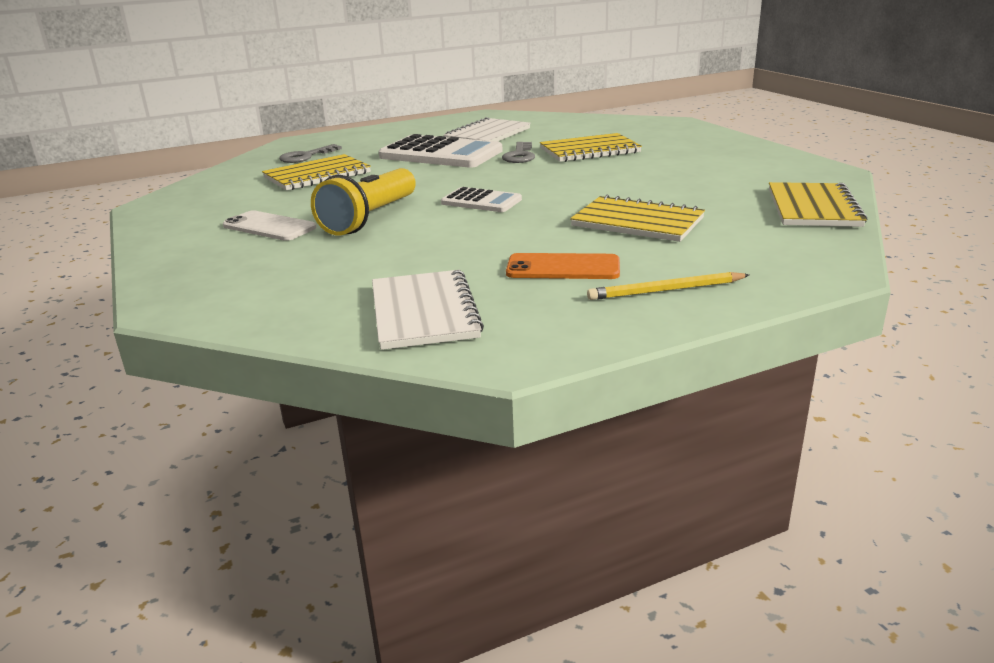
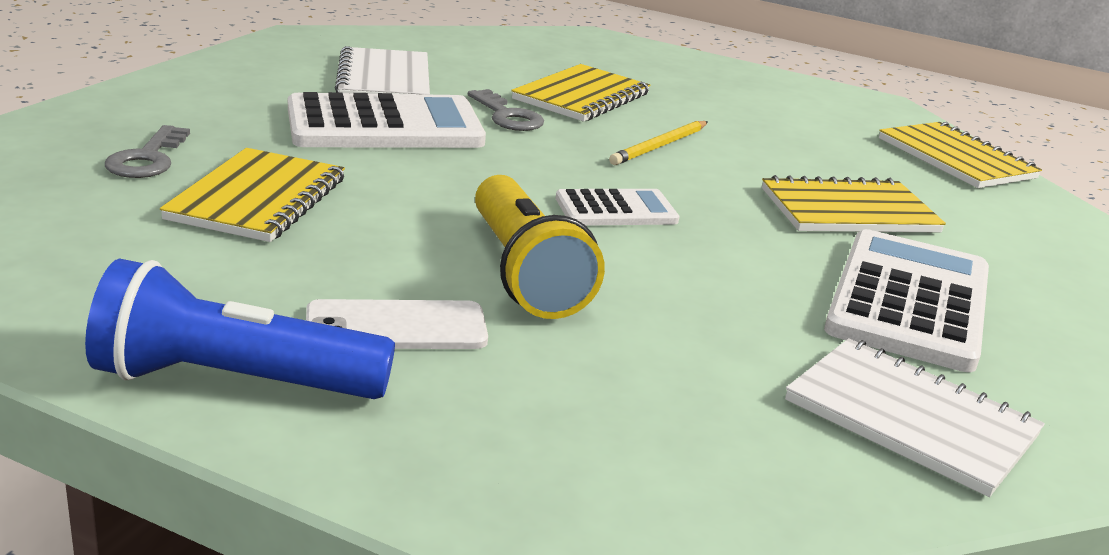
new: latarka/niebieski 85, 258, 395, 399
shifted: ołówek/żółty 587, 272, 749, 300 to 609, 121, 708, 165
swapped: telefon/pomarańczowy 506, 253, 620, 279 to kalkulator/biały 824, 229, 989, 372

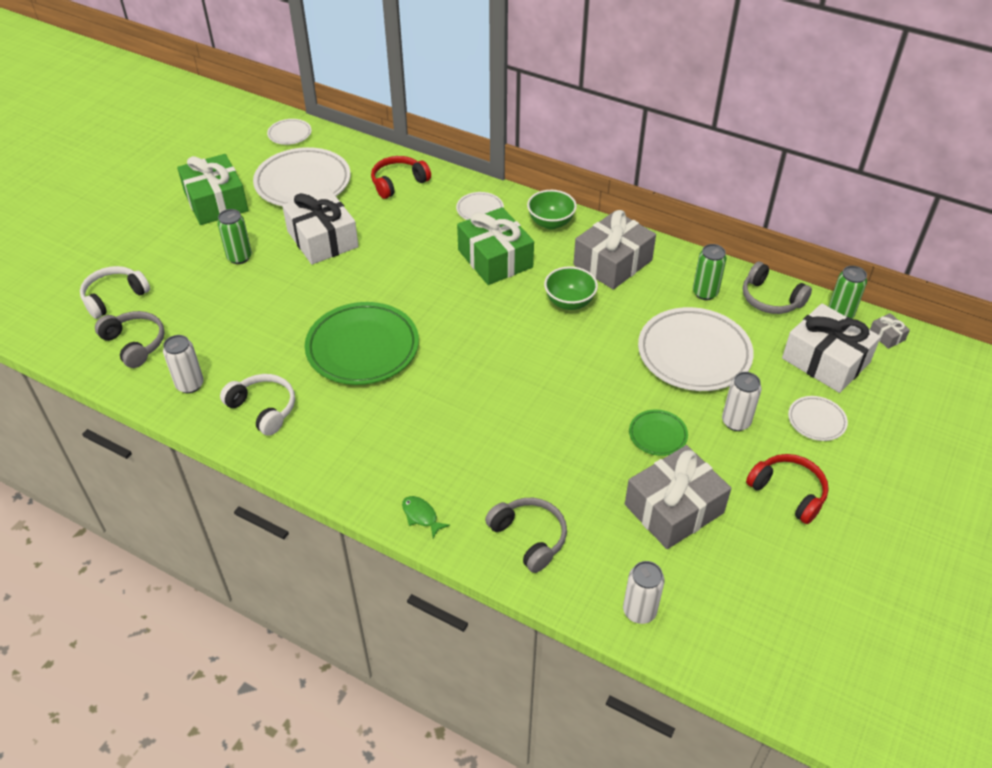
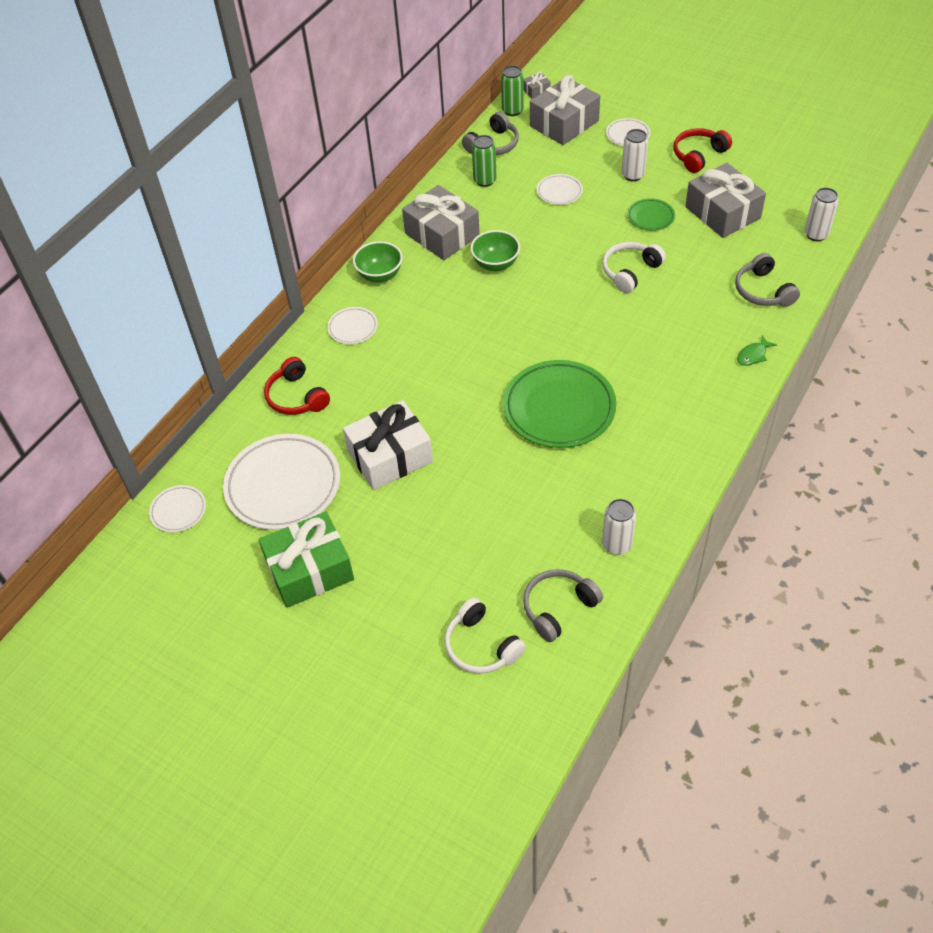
gone: puszka/zielony 217, 209, 252, 264; prezent/zielony 457, 207, 534, 285
shifted: słuchawki/biały 220, 374, 295, 436 to 603, 242, 666, 293
repainted: prezent/biały 782, 303, 881, 393 to prezent/szary 530, 75, 600, 145
rotated: słuchawki/szary 485, 498, 567, 573 = 735, 253, 800, 307 75 degrees counterclockwise
scaled: talerz/biały 638, 307, 754, 391 = 537, 174, 583, 205 x0.48

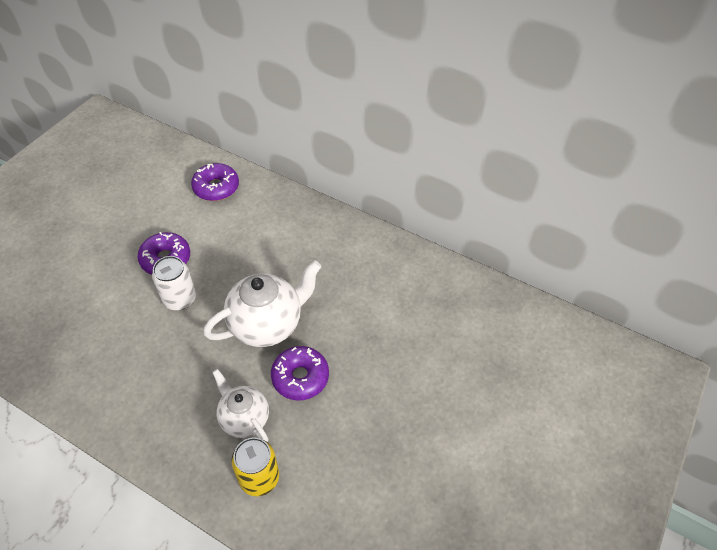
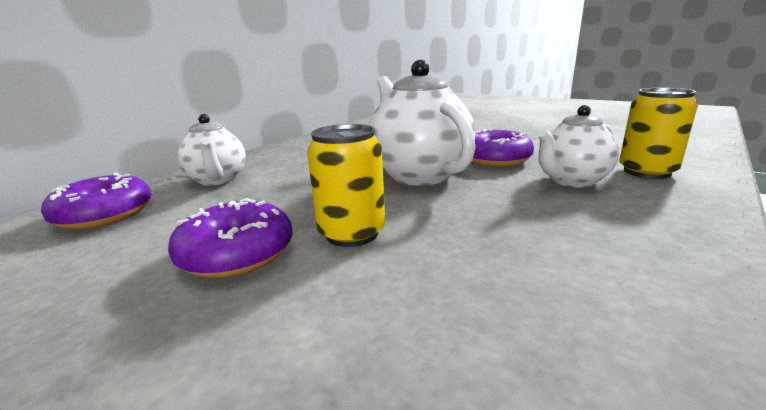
new: imbryk/biały 177, 114, 246, 186
repainted: puszka/biały 152, 256, 196, 310 to puszka/żółty 307, 124, 385, 247

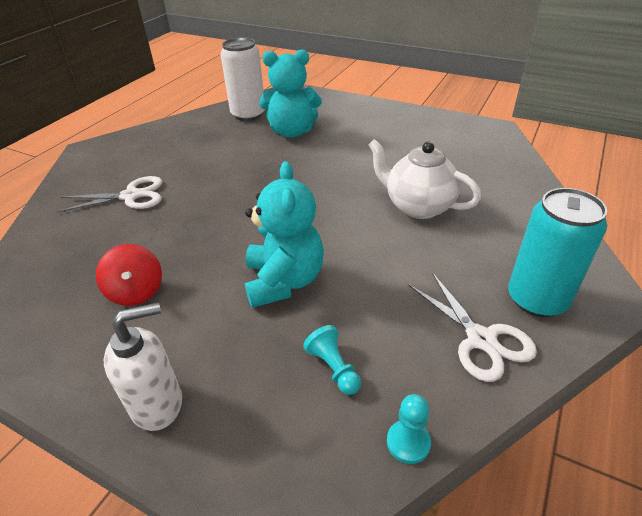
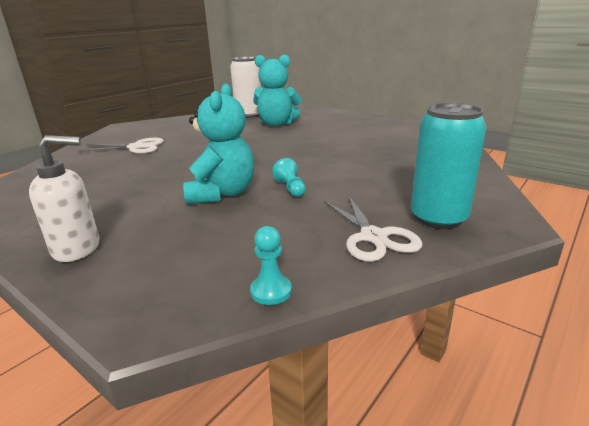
gone: bączek/czerwony 96, 244, 162, 306; imbryk/biały 368, 139, 481, 219
shifted: pionek/turkusowy 303, 325, 361, 395 to 272, 158, 306, 197

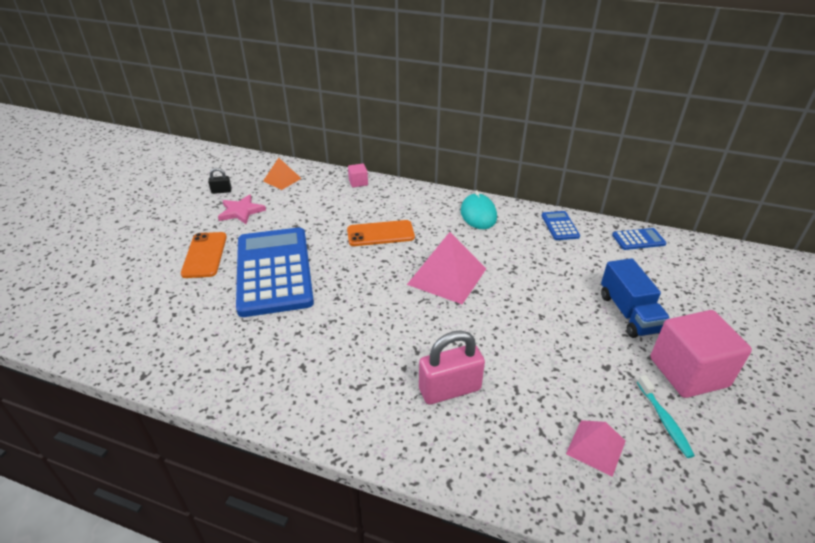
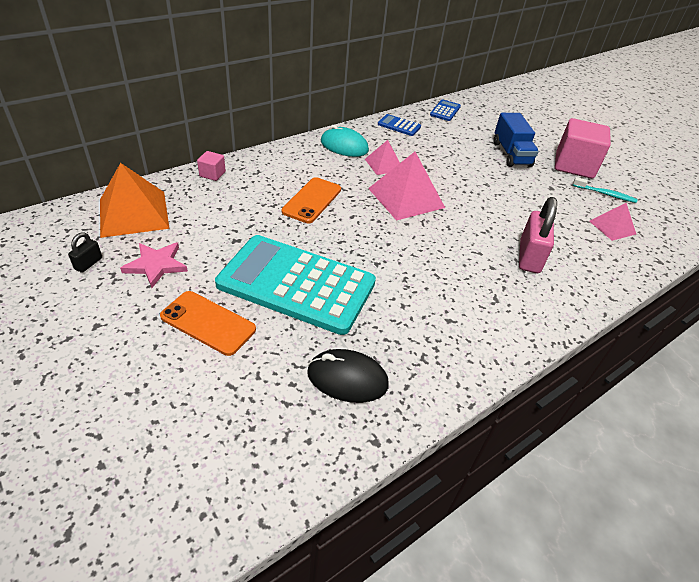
new: myszka/czarny 307, 349, 389, 403; piramida/różowy 365, 140, 400, 175
repainted: kalkulator/niebieski 236, 228, 314, 317 to kalkulator/turkusowy 215, 235, 376, 335
rotated: ciężarówka/niebieski 601, 258, 670, 338 = 494, 113, 539, 167 60 degrees clockwise
scaled: piramida/pomarańczowy 263, 158, 302, 190 = 100, 163, 170, 238 x1.76

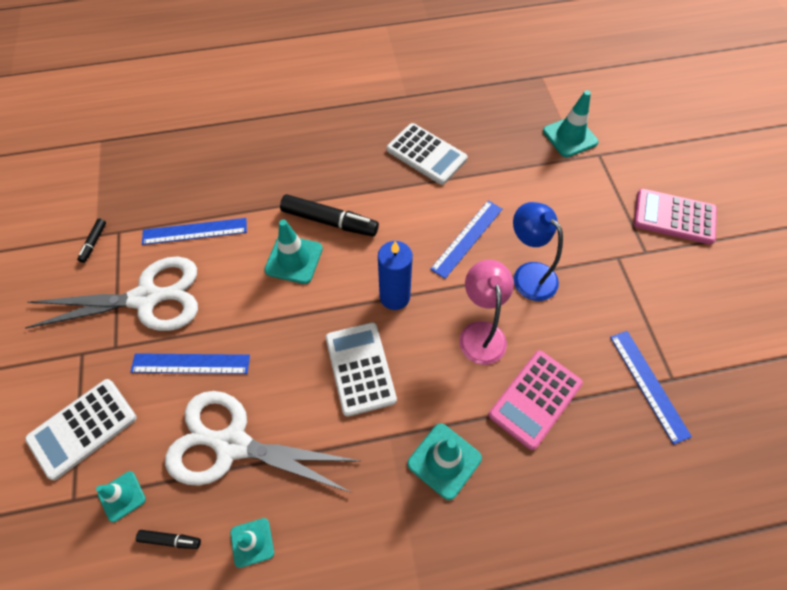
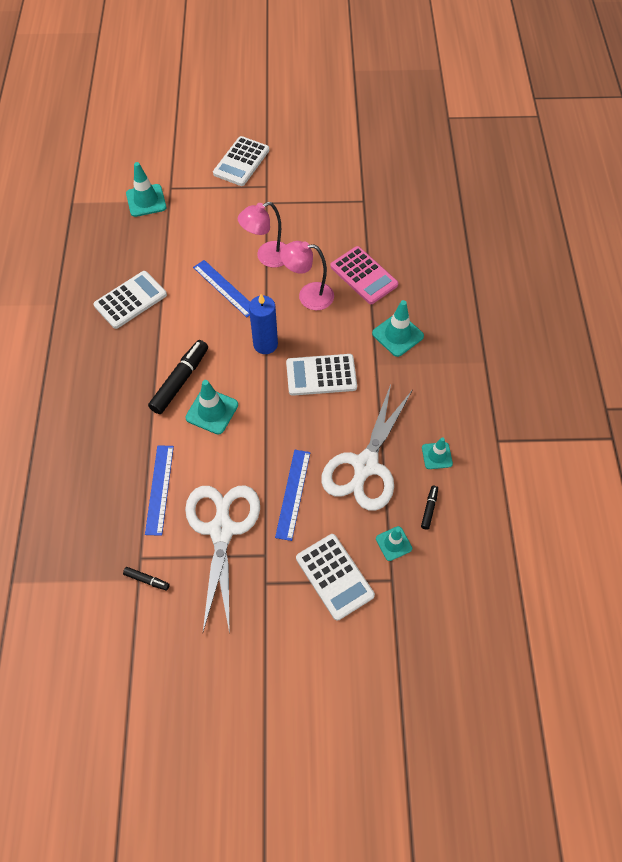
gone: linijka/niebieski 610, 331, 692, 445
repainted: kalkulator/różowy 634, 189, 717, 244 to kalkulator/biały 213, 136, 269, 186; lampka/niebieski 513, 202, 563, 301 to lampka/różowy 238, 202, 286, 268

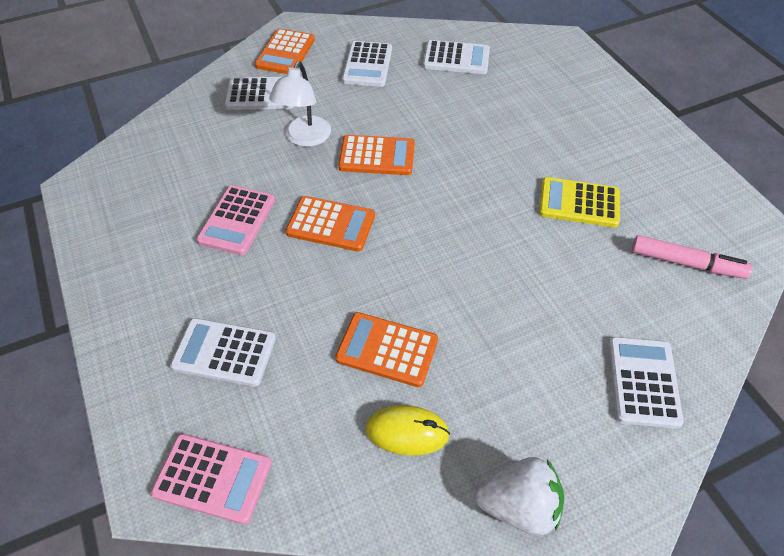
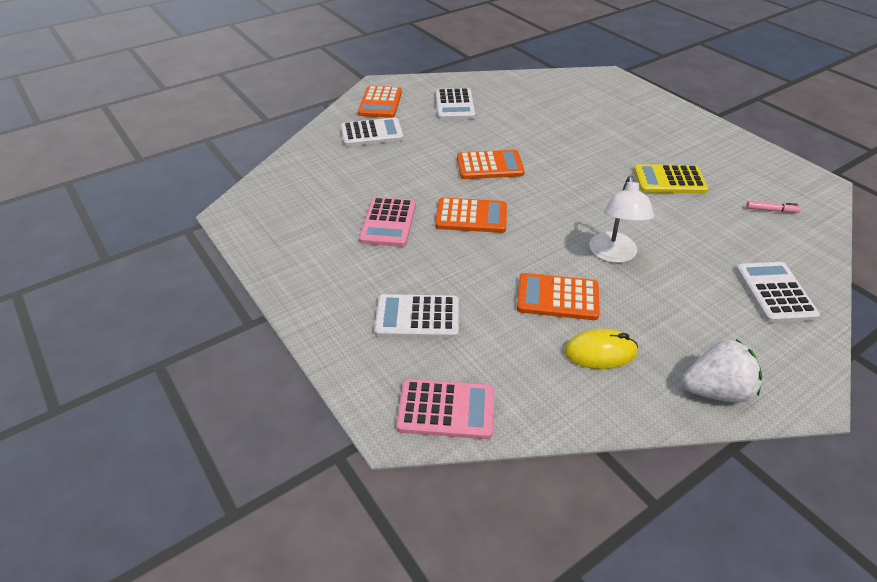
gone: kalkulator/biały 423, 40, 490, 74
shifted: lampka/biały 269, 61, 331, 147 to 589, 176, 654, 263
scaled: flamaster/różowy 632, 235, 752, 279 = 746, 201, 801, 213 x0.54

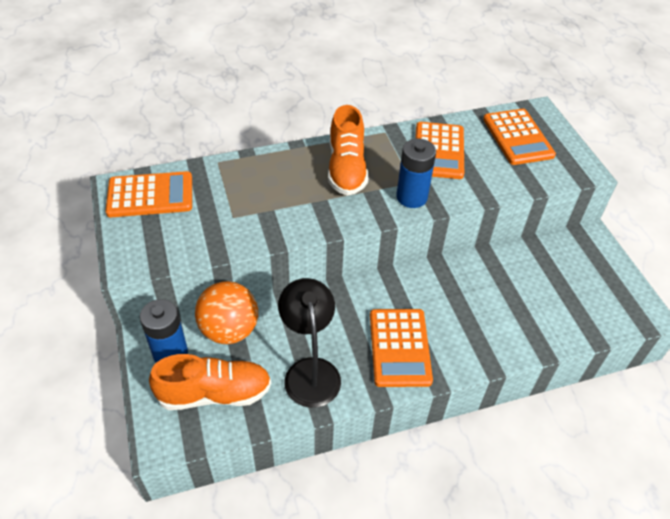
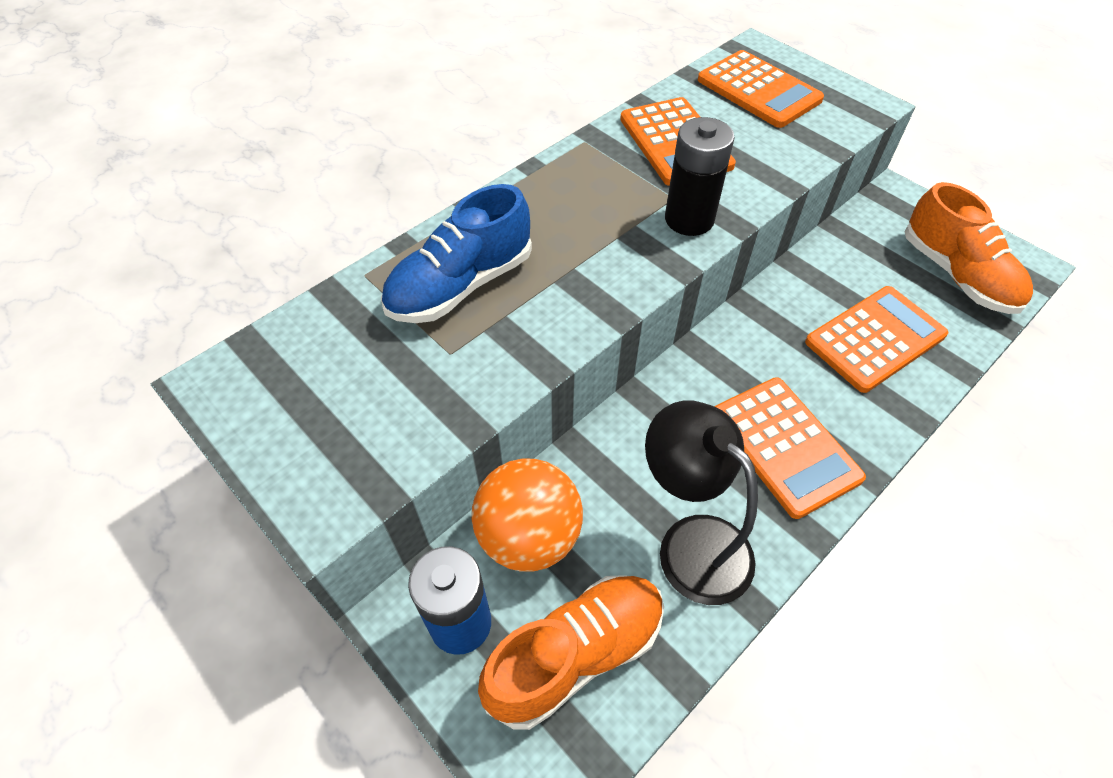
new: but/niebieski 381, 184, 532, 323
shifted: kalkulator/pomarańczowy 105, 171, 192, 217 to 805, 286, 948, 393; but/pomarańczowy 328, 105, 368, 196 to 905, 182, 1033, 314
repainted: bateria/niebieski 396, 139, 436, 208 to bateria/czarny 665, 117, 735, 236

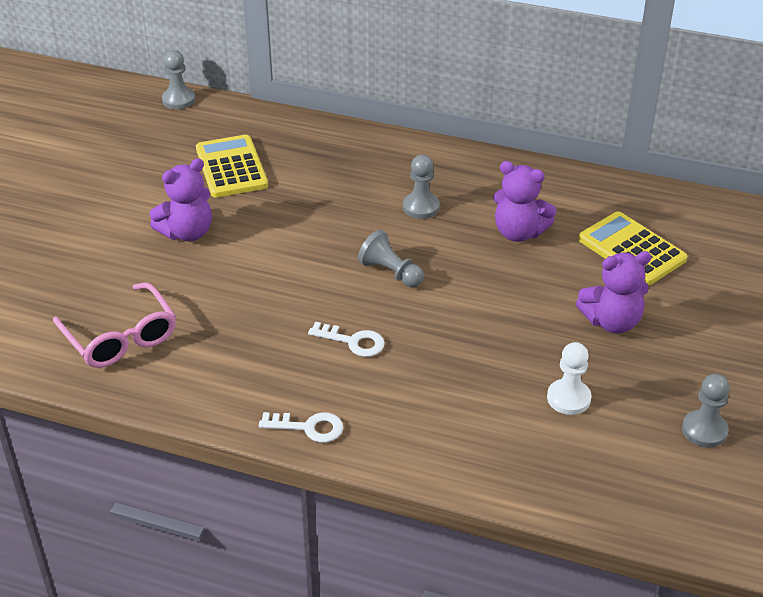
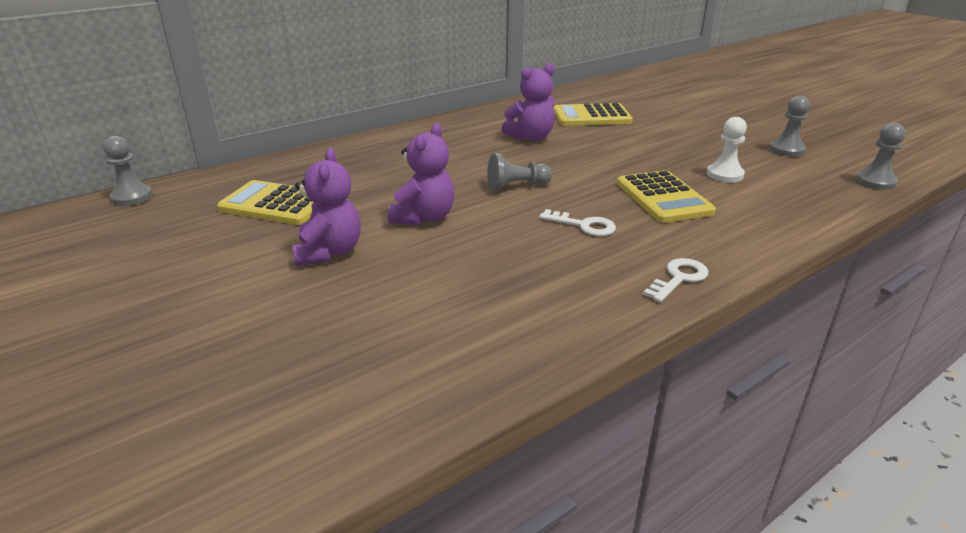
gone: okulary/różowy 53, 282, 176, 368
new: kalkulator/żółty 617, 170, 716, 223
shifted: miś/fioletowy 576, 251, 652, 334 to 388, 123, 454, 225; pionek/szary 403, 155, 440, 219 to 856, 123, 906, 190
rotated: klucz/biały 308, 321, 385, 357 = 539, 209, 616, 236 60 degrees clockwise

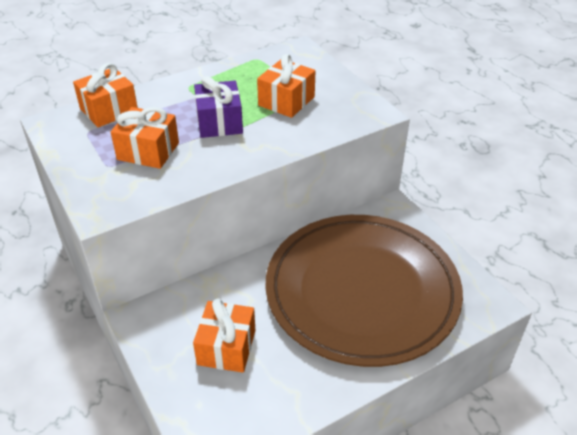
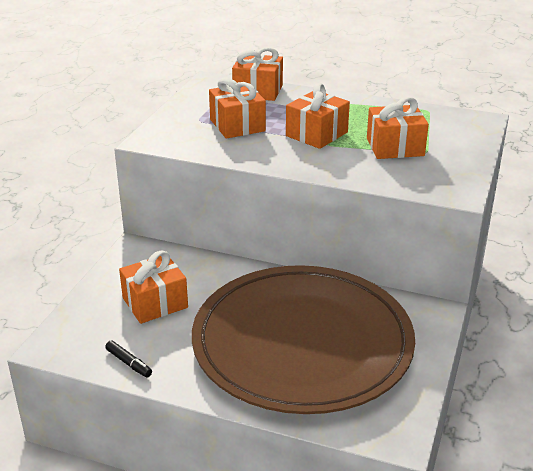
new: flamaster/czarny 105, 341, 152, 377
repainted: prezent/fioletowy 194, 76, 243, 138 to prezent/pomarańczowy 286, 83, 350, 149

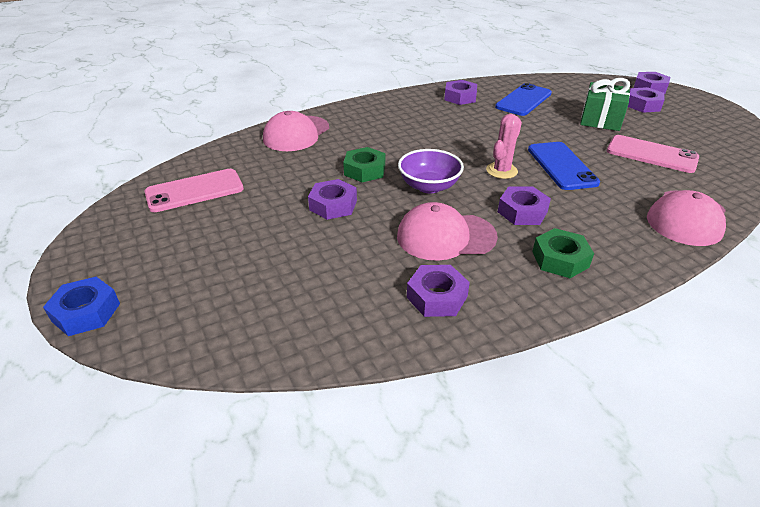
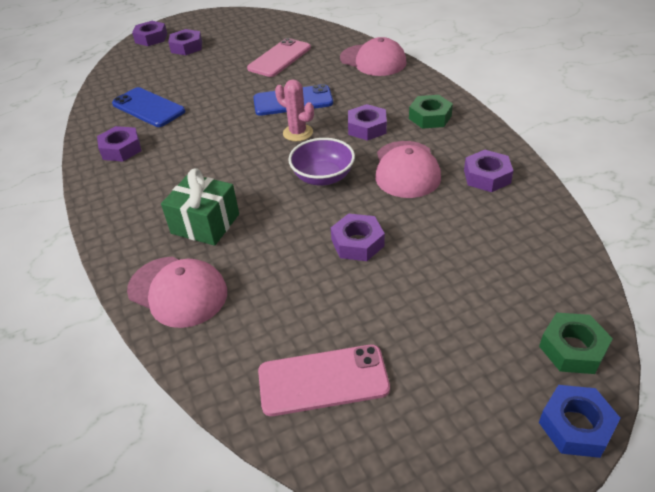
shifted: prezent/zielony 580, 78, 630, 131 to 161, 169, 239, 246; nakrętka/zielony 343, 147, 385, 182 to 539, 313, 613, 374
rotated: telefon/różowy 144, 169, 244, 212 = 258, 345, 390, 416 75 degrees counterclockwise

